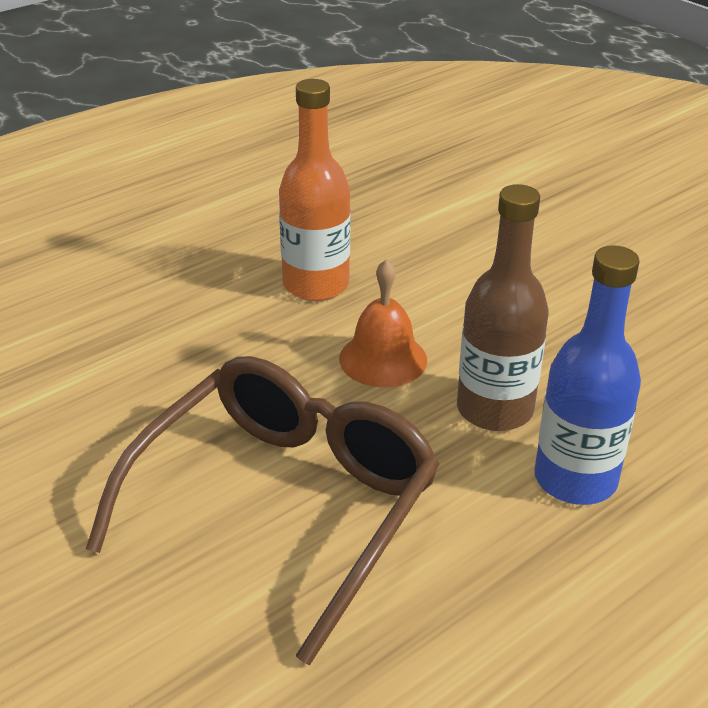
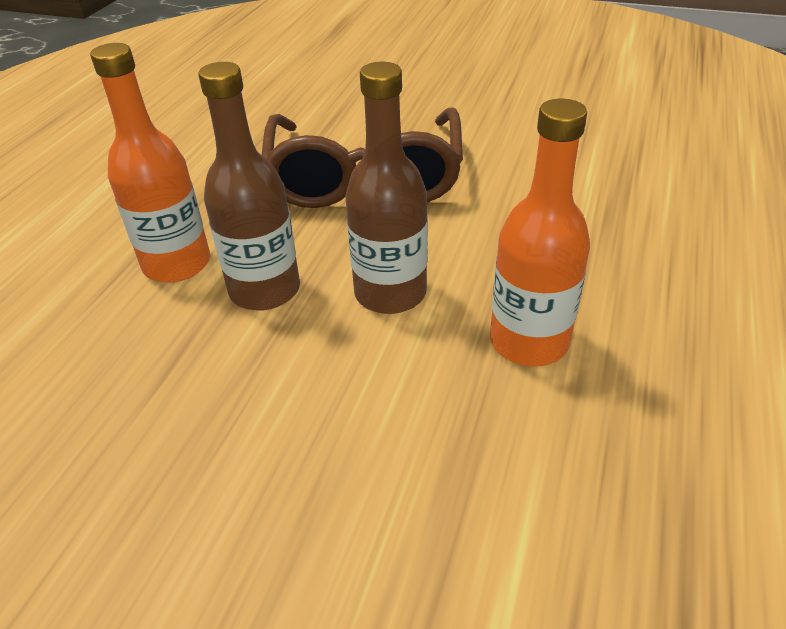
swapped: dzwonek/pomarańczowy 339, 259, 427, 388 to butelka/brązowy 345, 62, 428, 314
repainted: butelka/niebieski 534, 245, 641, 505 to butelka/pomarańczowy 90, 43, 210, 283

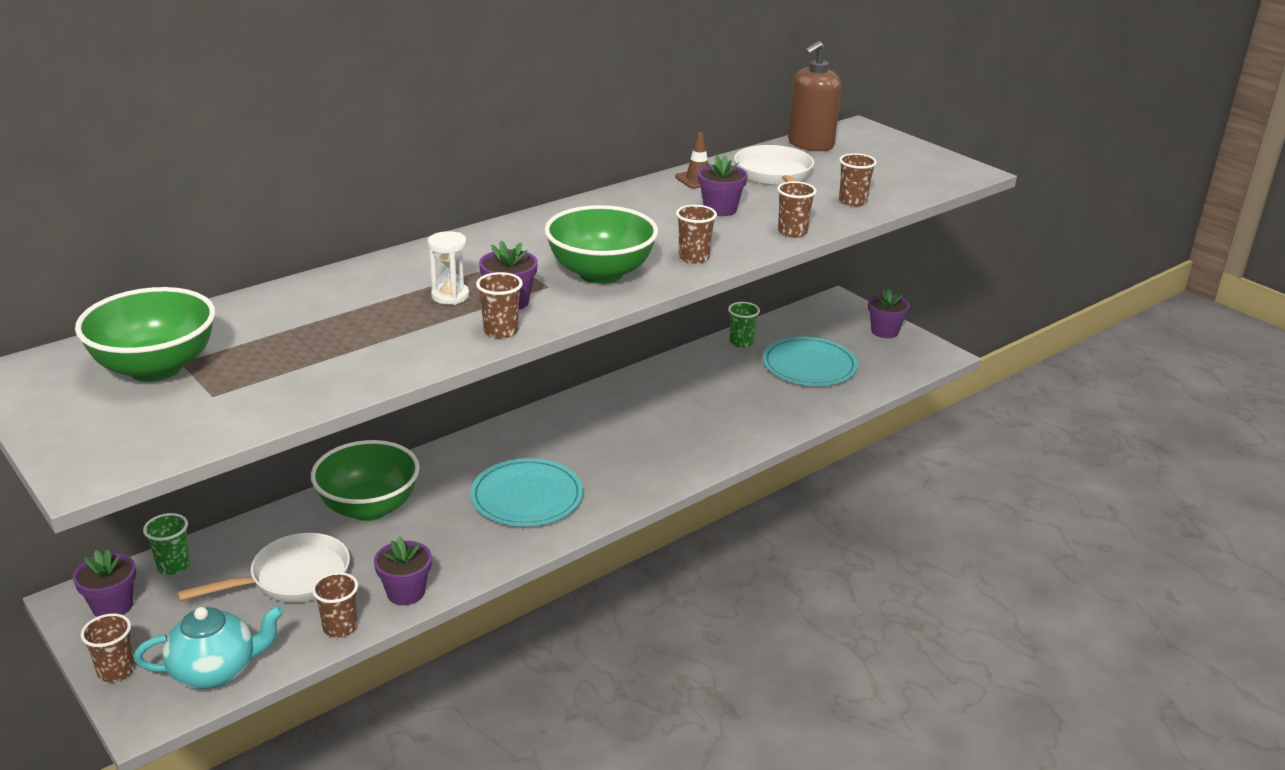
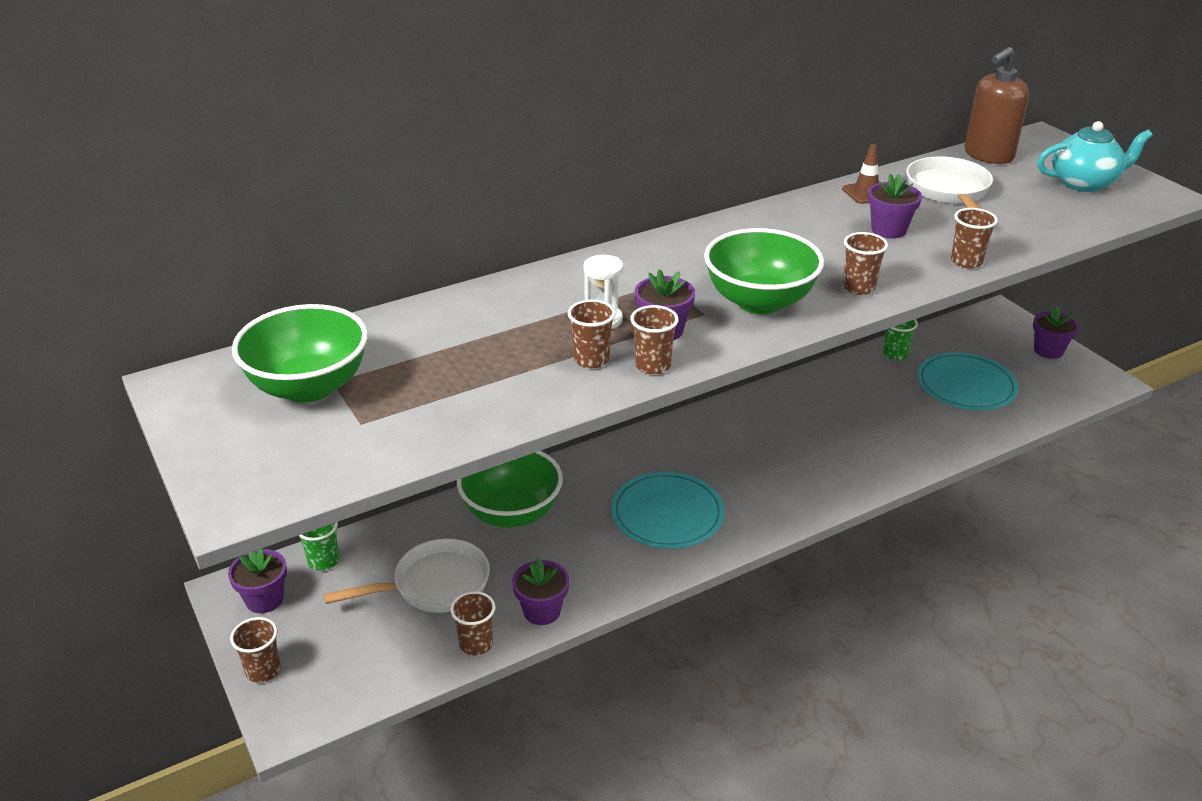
shifted: szklanka/brązowy 839, 153, 877, 207 to 568, 300, 616, 368; imbryk/turkusowy 134, 605, 284, 689 to 1037, 121, 1153, 192

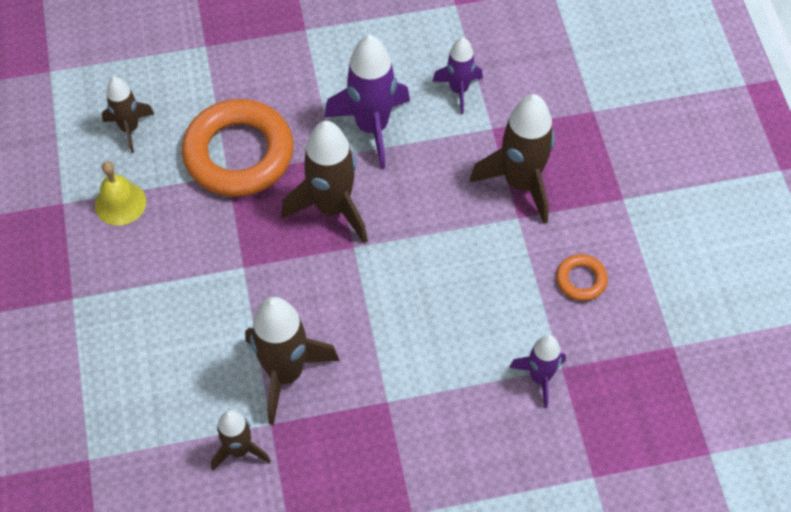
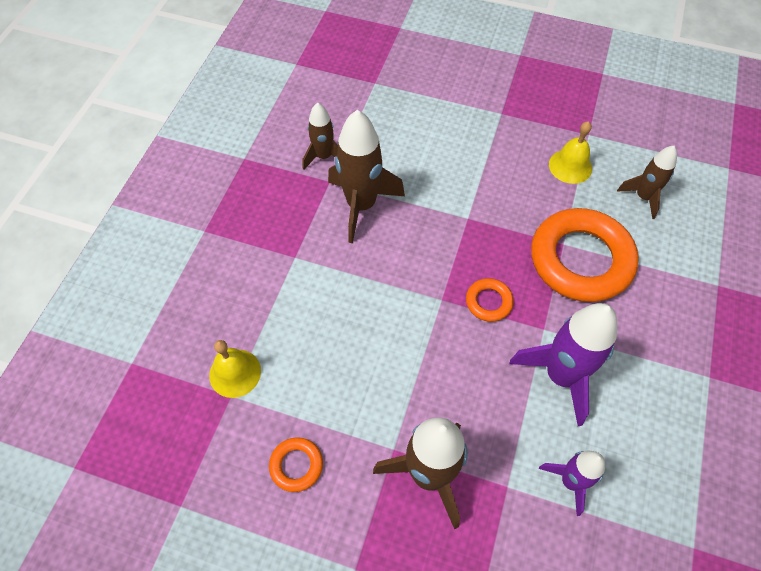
swapped: rakieta/fioletowy 509, 335, 566, 408 to dzwonek/żółty 209, 340, 261, 398; rakieta/brązowy 281, 121, 368, 244 to pierścień/pomarańczowy 466, 278, 514, 322

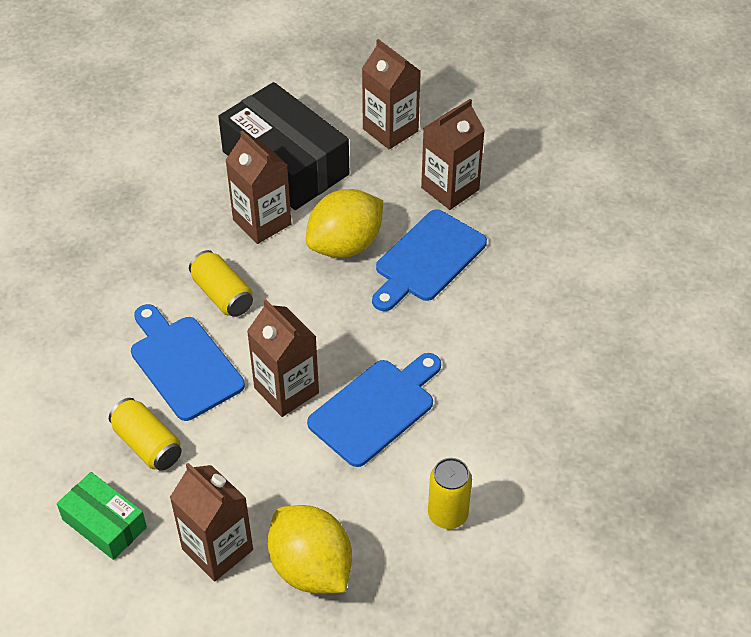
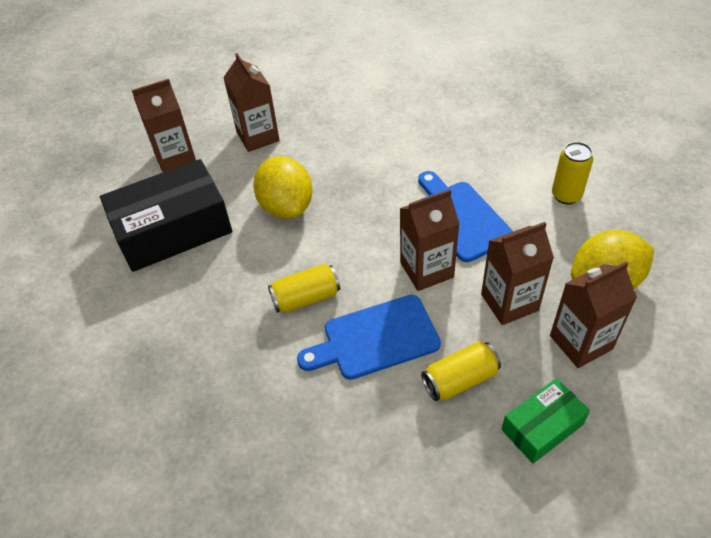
gone: deska do krojenia/niebieski 372, 210, 487, 311
shifted: karton mleka/brązowy 225, 130, 292, 244 to 481, 222, 554, 325

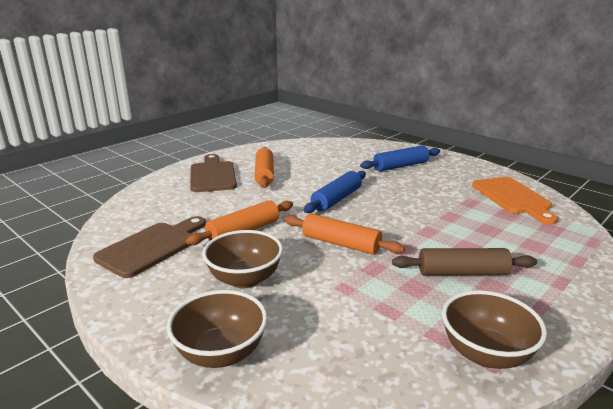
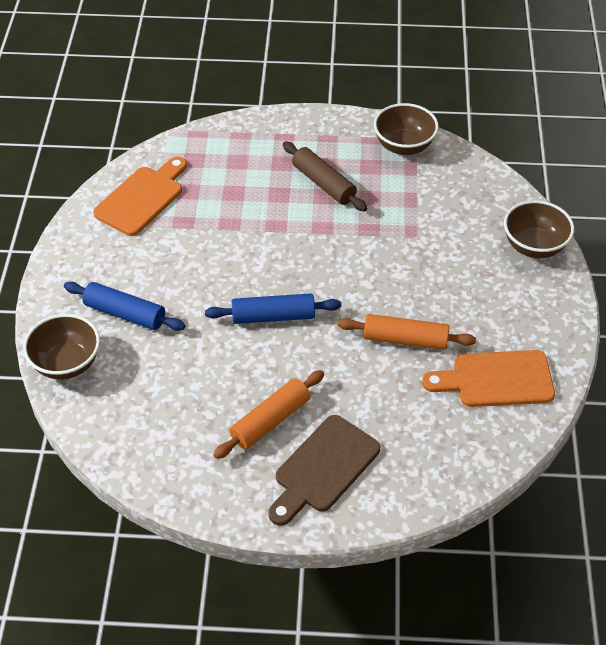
gone: wałek do ciasta/pomarańczowy 284, 214, 405, 255
shifted: miska/brązowy 202, 230, 283, 289 to 23, 314, 100, 380
repainted: deska do krojenia/brązowy 93, 216, 206, 278 to deska do krojenia/pomarańczowy 422, 350, 555, 407

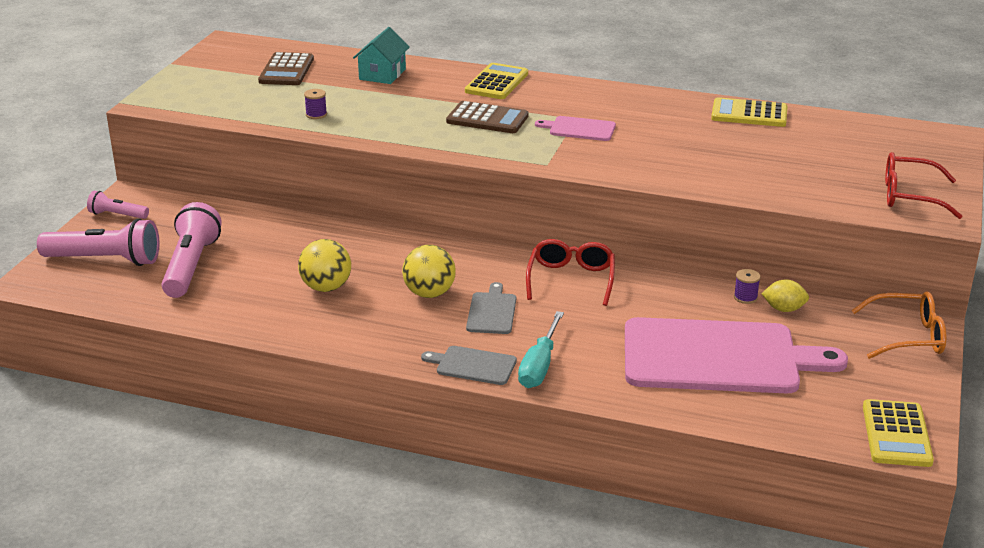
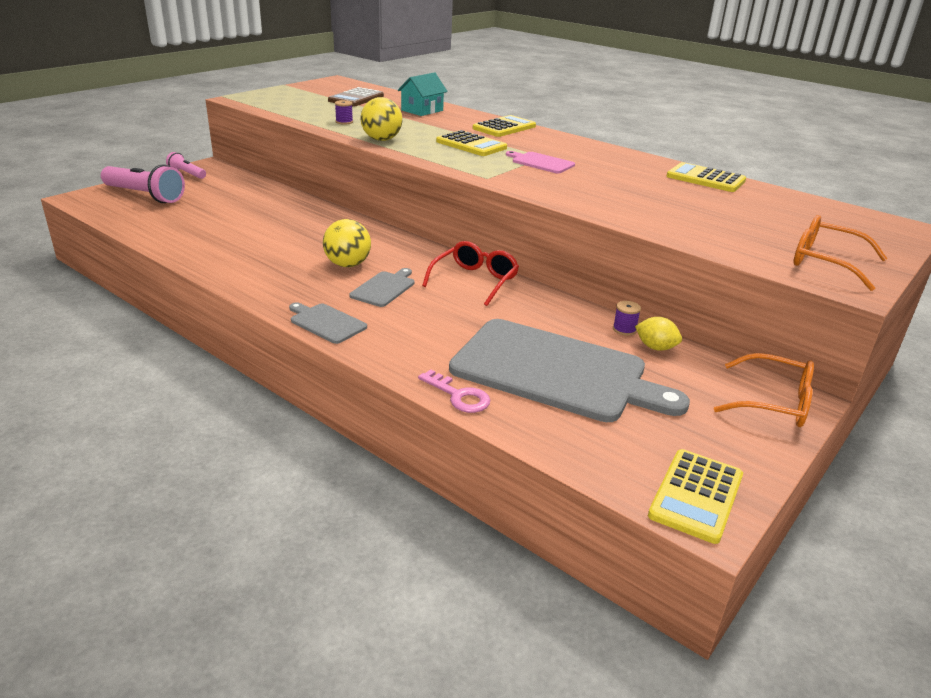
gone: latarka/różowy 161, 202, 222, 298; śrubokręt/turkusowy 518, 311, 564, 388
new: klucz/różowy 418, 370, 490, 413
shifted: piłka/żółty 298, 239, 351, 292 to 361, 97, 402, 141
repainted: kalkulator/brązowy 446, 101, 529, 133 to kalkulator/żółty 436, 130, 507, 156; deska do krojenia/różowy 625, 317, 848, 393 to deska do krojenia/szary 449, 319, 690, 422; okulary/czerwony 885, 152, 963, 219 to okulary/pomarańczowy 793, 215, 888, 291

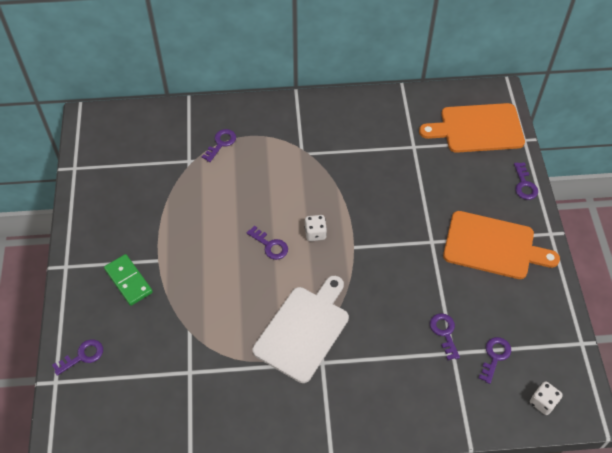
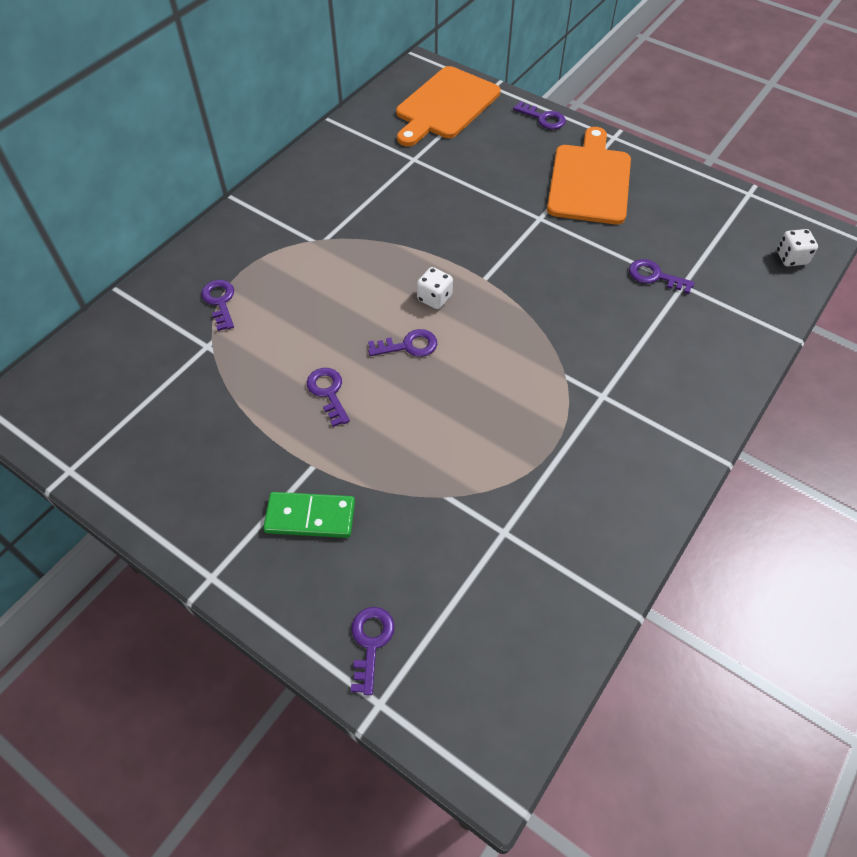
gone: deska do krojenia/biały 253, 276, 349, 383
shifted: klucz/fioletowy 479, 337, 511, 384 to 307, 368, 350, 427
rotated: deska do krojenia/pomarańczowy 443, 211, 560, 279 = 547, 127, 631, 224 45 degrees counterclockwise

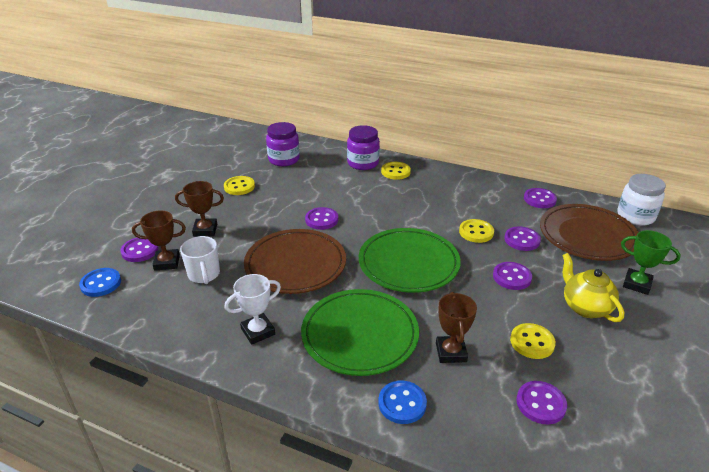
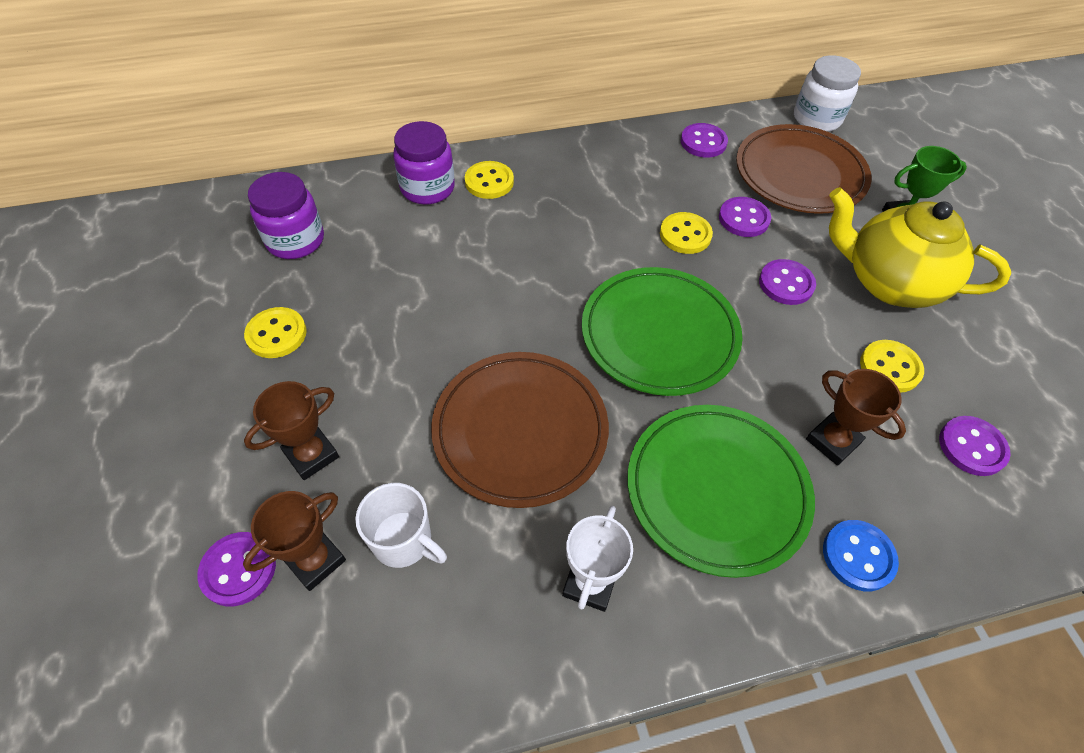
gone: guzik/niebieski 79, 268, 121, 297; guzik/fioletowy 305, 207, 338, 230
scaled: imbryk/żółty 563, 253, 624, 322 = 829, 187, 1011, 308 x1.56

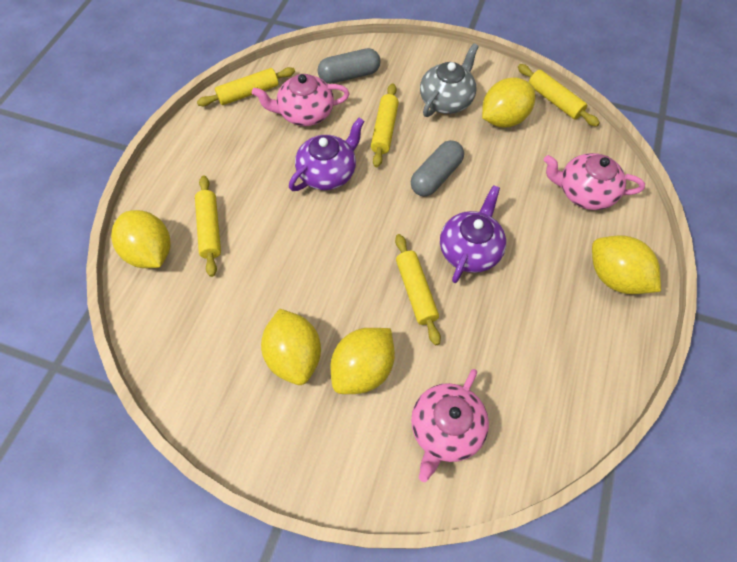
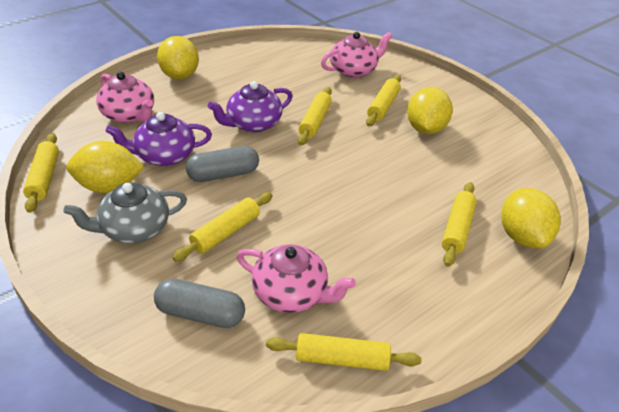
shifted: imbryk/fioletowy 289, 117, 365, 191 to 105, 112, 212, 166
swapped: cytryna/żółty 331, 328, 395, 394 to wałek do ciasta/żółty 366, 75, 401, 126

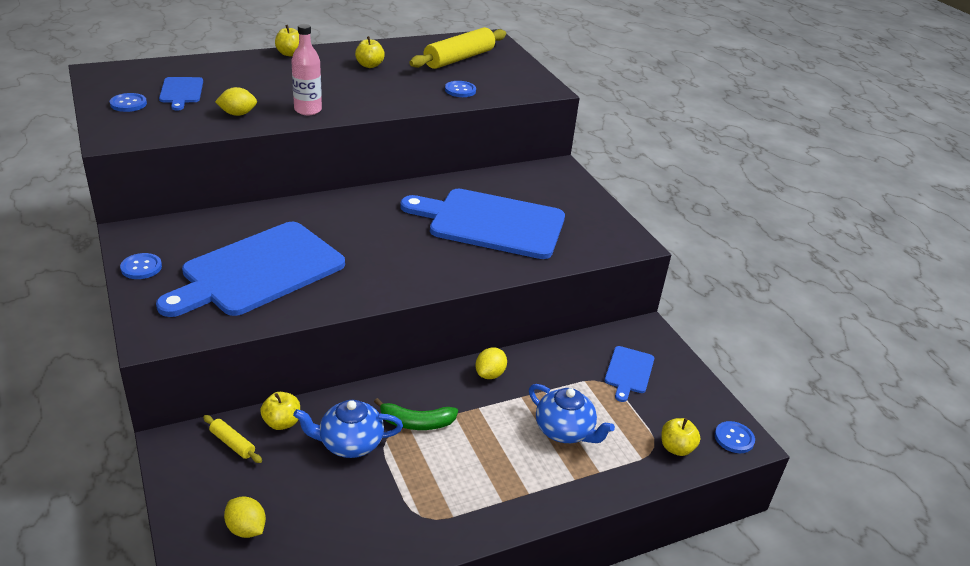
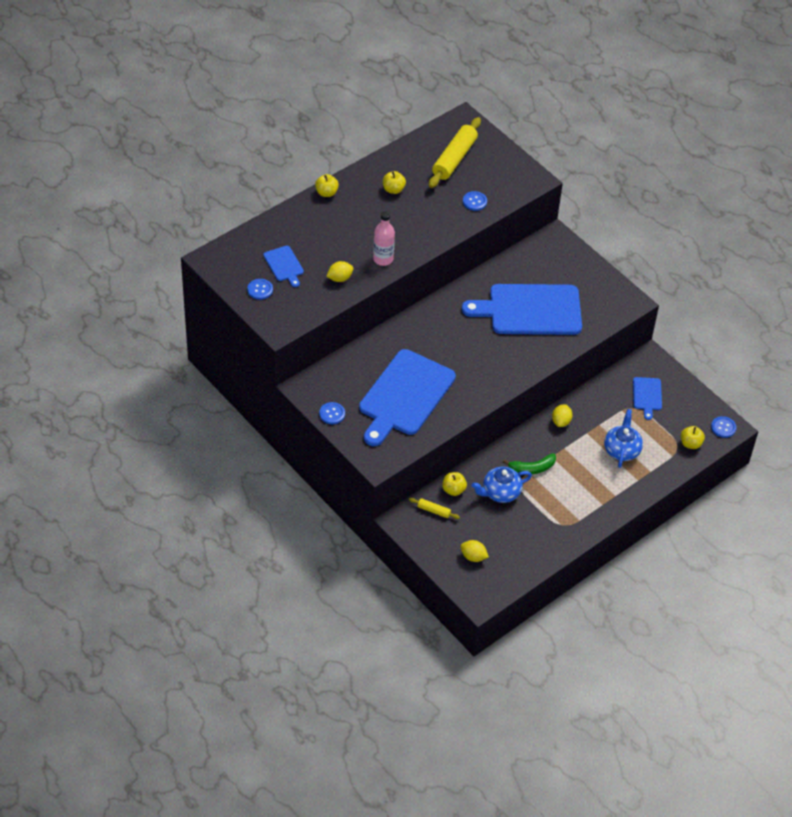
rotated: imbryk/niebieski 529, 384, 615, 443 = 604, 409, 643, 468 105 degrees counterclockwise

